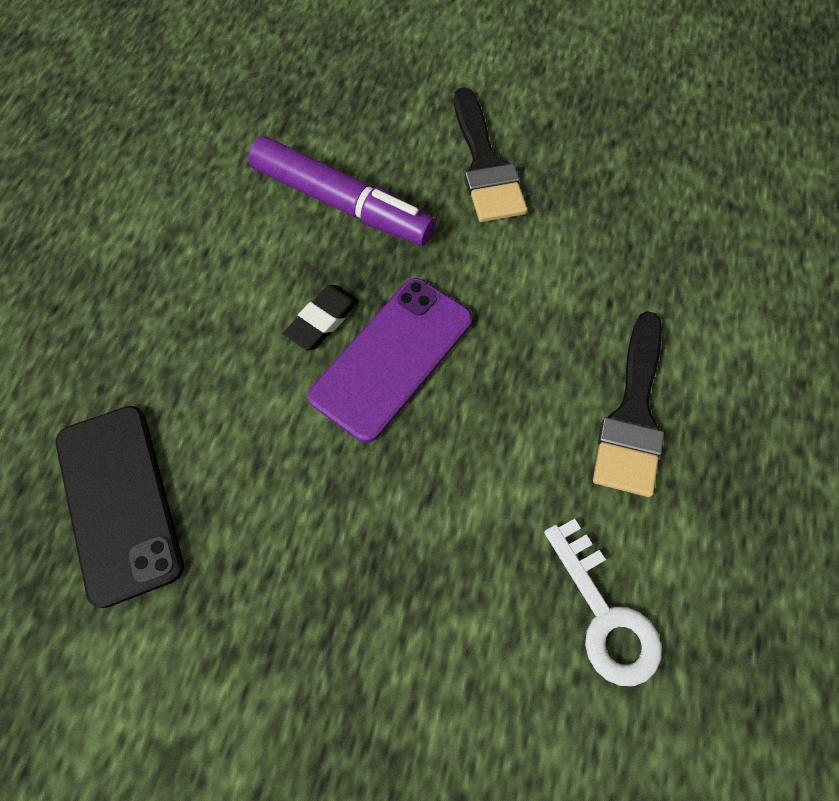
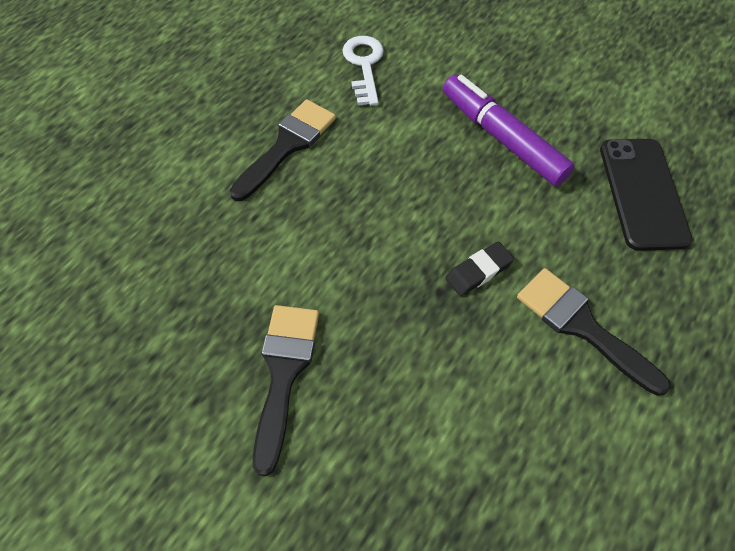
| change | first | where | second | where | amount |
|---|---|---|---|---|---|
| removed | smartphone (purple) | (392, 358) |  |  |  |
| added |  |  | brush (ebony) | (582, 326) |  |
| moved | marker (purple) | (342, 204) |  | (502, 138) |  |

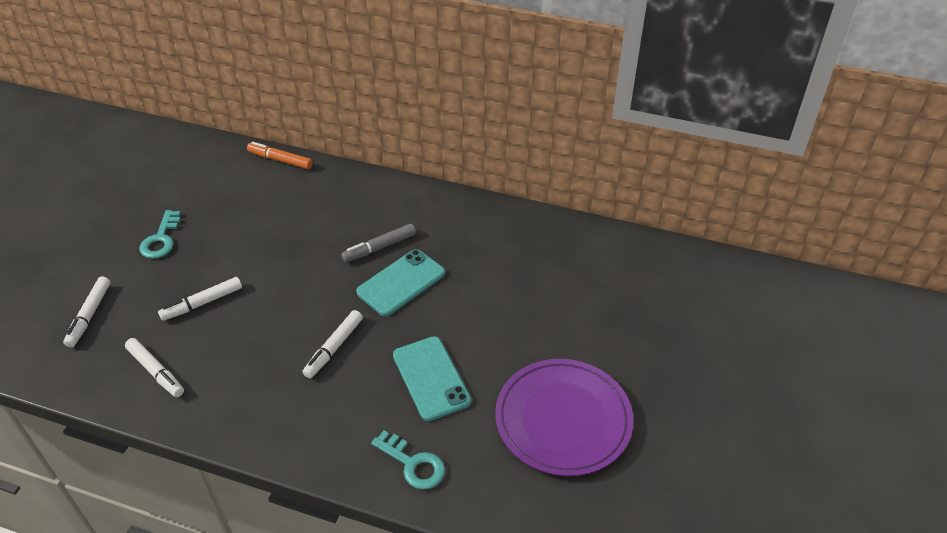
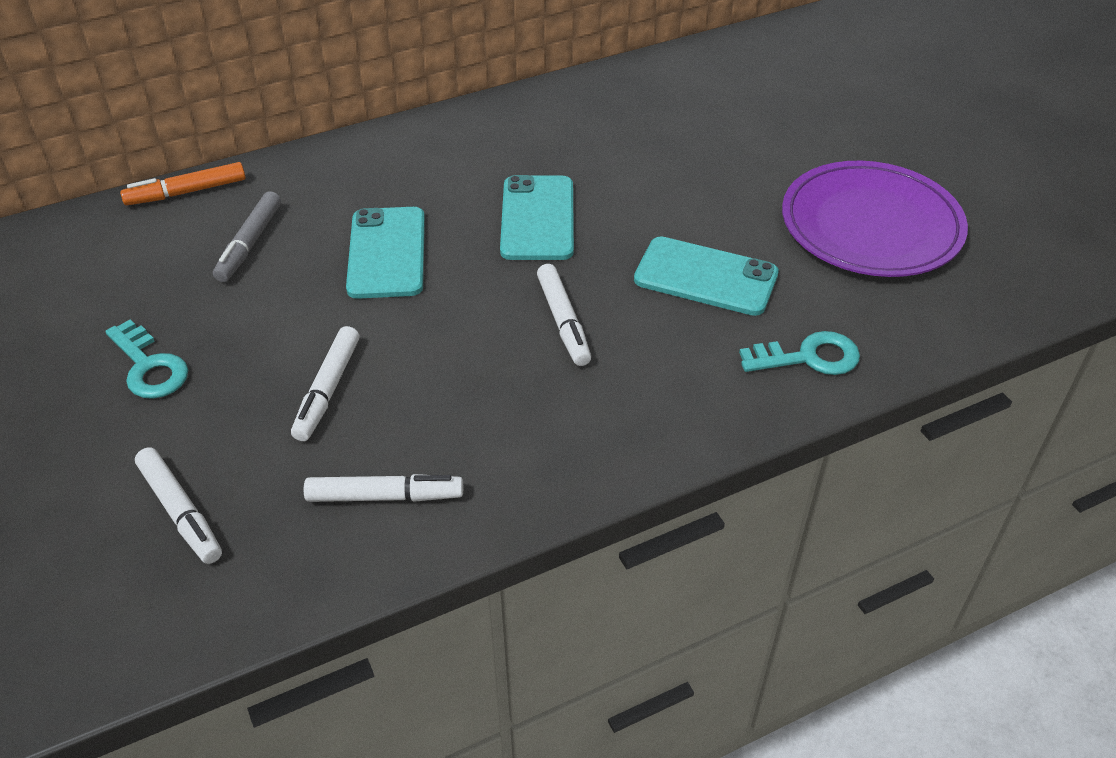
| change | first | where | second | where | amount |
|---|---|---|---|---|---|
| added |  |  | smartphone (teal) | (387, 253) |  |
| moved | marker (gray) | (379, 247) |  | (250, 244) |  |

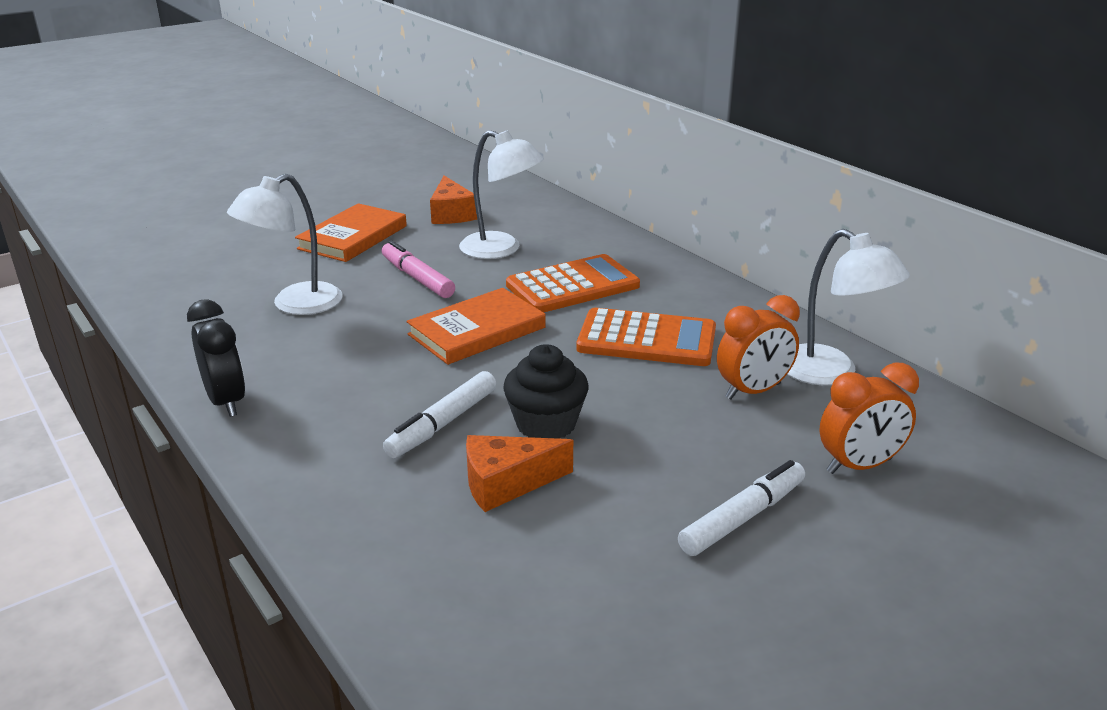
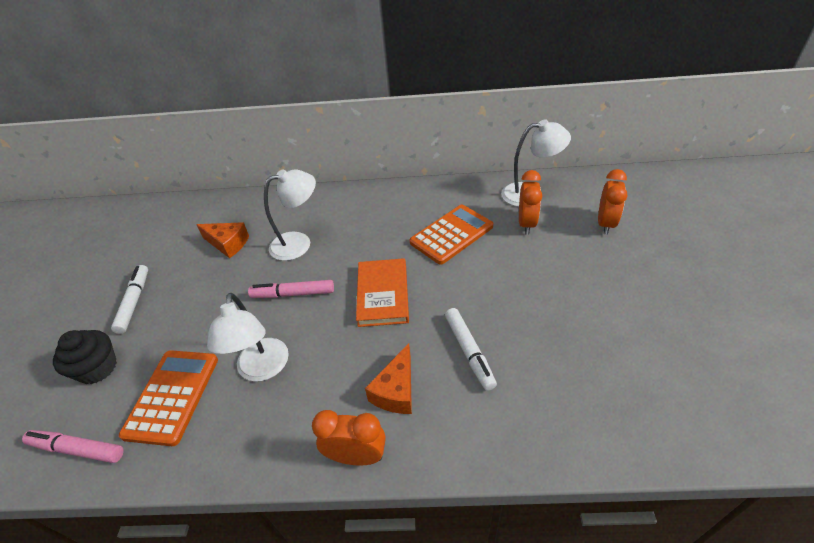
| change | first | where | second | where | amount |
|---|---|---|---|---|---|
| removed | book (orange) | (353, 237) |  |  |  |
| added |  |  | marker (rosy) | (77, 449) |  |
| moved | piece of cheese (orange) | (506, 483) |  | (396, 390) |  |
| moved | fairy cake (ebony) | (546, 424) |  | (97, 368) |  |
| moved | calculator (orange) | (572, 286) |  | (172, 396) |  |
| moved | marker (snow-white) | (743, 517) |  | (134, 302) |  |
| recoloured | bedside clock (ebony) | (226, 401) | bedside clock (orange) | (356, 456) |  |

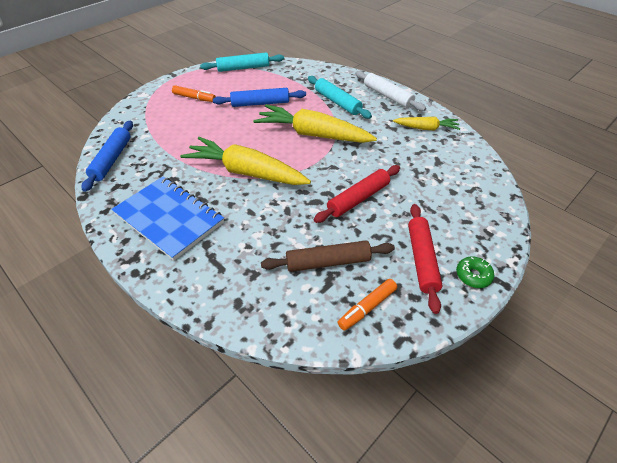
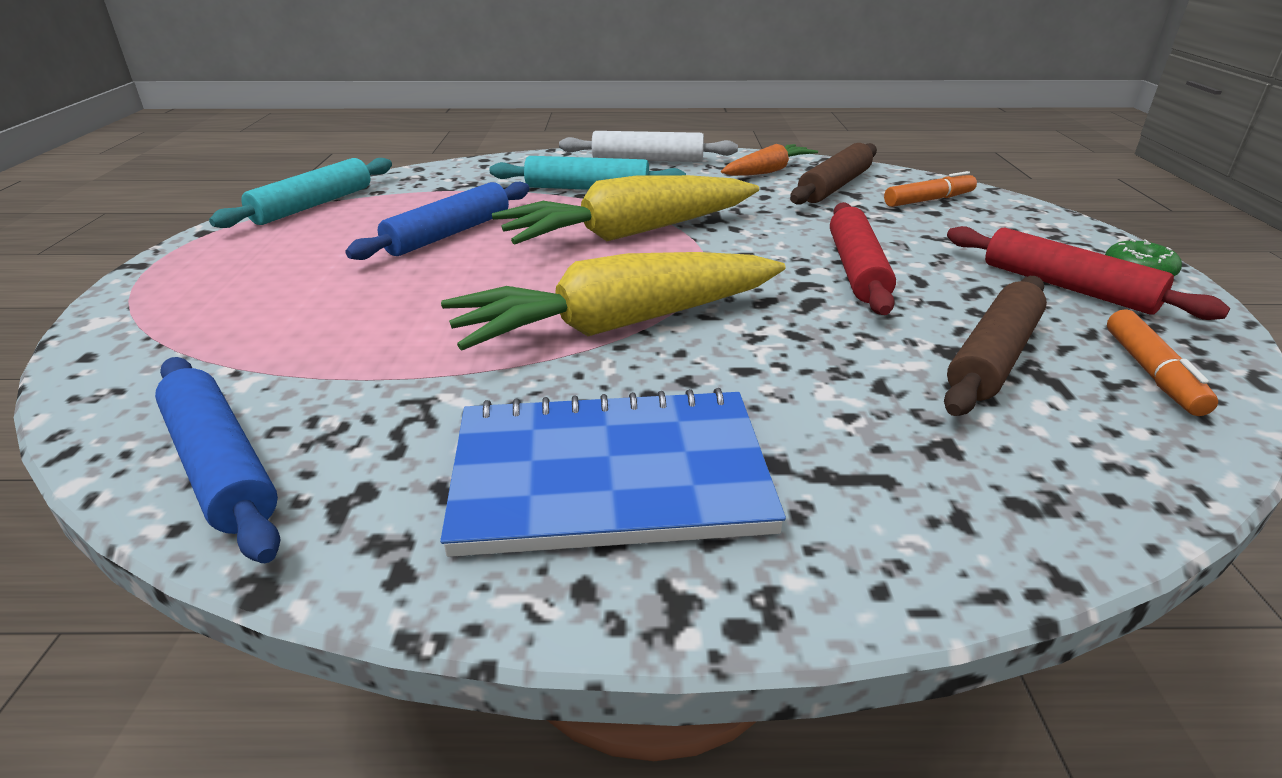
| change | first | where | second | where | amount |
|---|---|---|---|---|---|
| added |  |  | dough roller (dark brown) | (834, 186) |  |
| moved | marker (orange) | (194, 98) |  | (928, 200) |  |
| recoloured | root vegetable (bright yellow) | (426, 128) | root vegetable (orange) | (768, 171) |  |

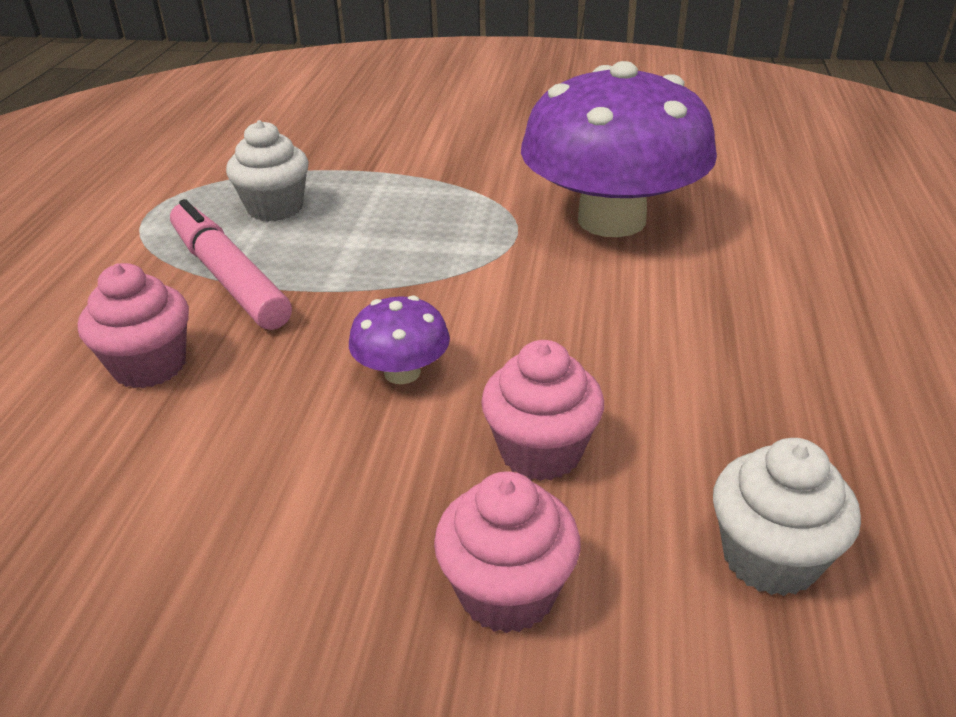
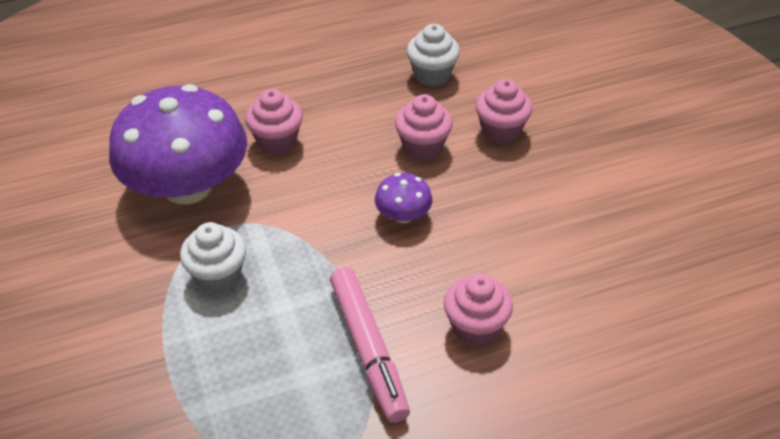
| change | first | where | second | where | amount |
|---|---|---|---|---|---|
| added |  |  | fairy cake (rosy) | (277, 141) |  |
| moved | fairy cake (snow-white) | (275, 208) |  | (218, 276) |  |
| turned | marker (rosy) | (229, 277) |  | (368, 349) | 45 degrees counterclockwise |

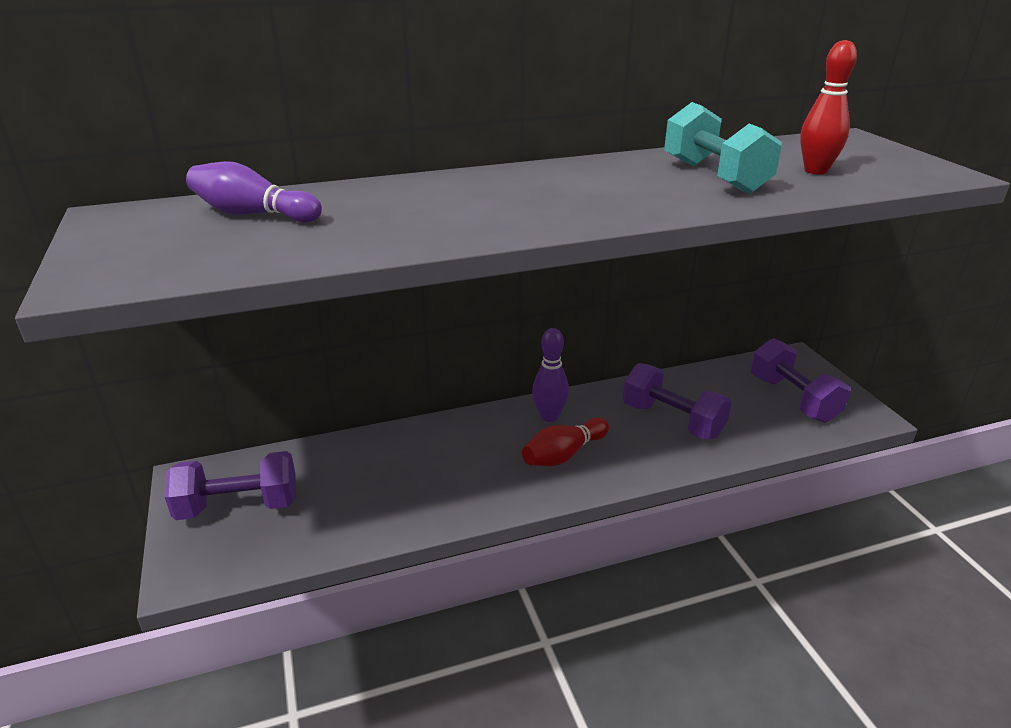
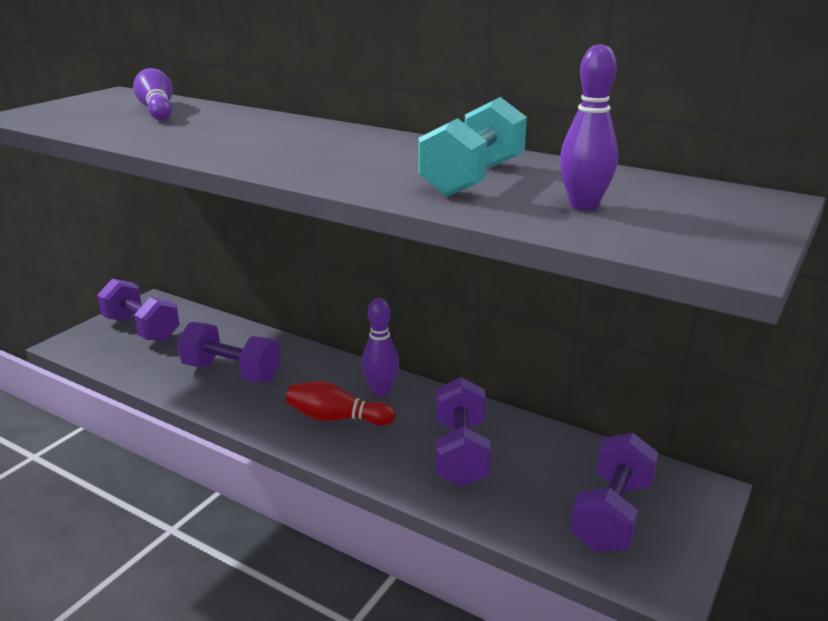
| change | first | where | second | where | amount |
|---|---|---|---|---|---|
| added |  |  | hand weight (purple) | (232, 372) |  |
| recoloured | skittle (crimson) | (815, 171) | skittle (purple) | (583, 206) |  |

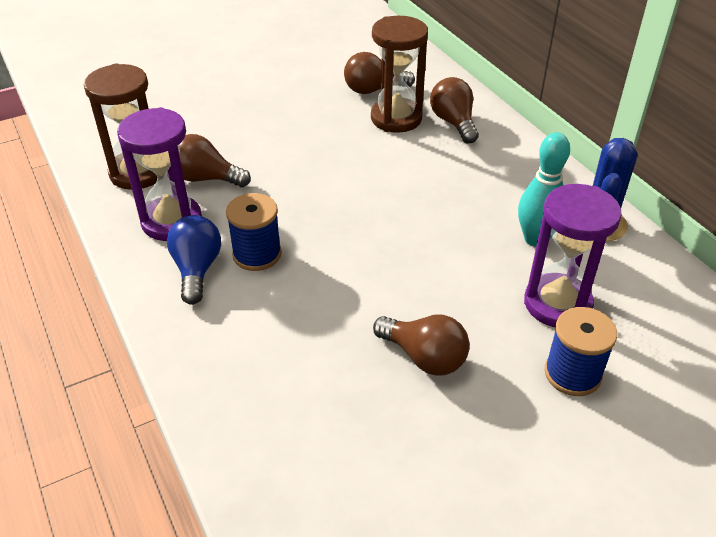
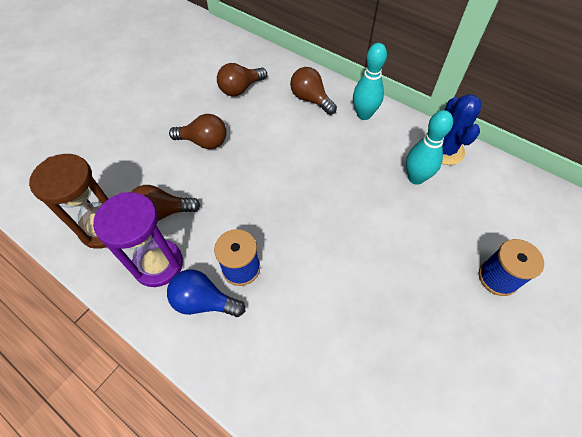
| change | first | where | second | where | amount |
|---|---|---|---|---|---|
| removed | hourglass (dark brown) | (396, 118) |  |  |  |
| removed | hourglass (purple) | (557, 304) |  |  |  |
| added |  |  | skittle (teal) | (364, 114) |  |
| moved | light bulb (dark brown) | (424, 357) |  | (204, 142) |  |
| turned | light bulb (cobalt) | (197, 269) |  | (204, 301) | 45 degrees counterclockwise |

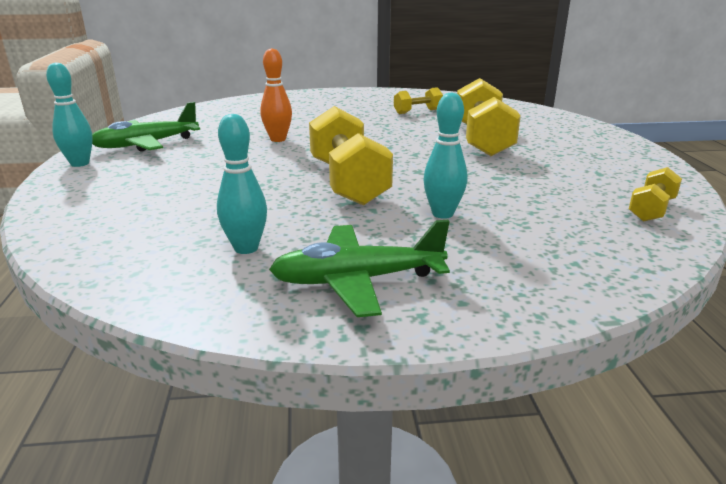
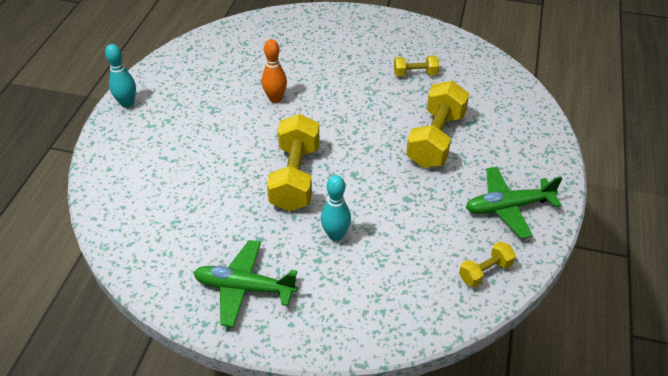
| change | first | where | second | where | amount |
|---|---|---|---|---|---|
| removed | skittle (teal) | (246, 248) |  |  |  |
| moved | toy plane (leaf-green) | (146, 144) |  | (508, 207) |  |

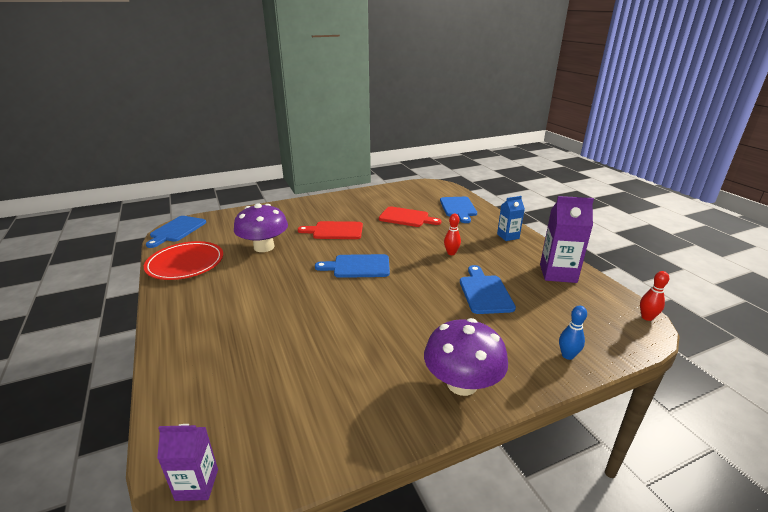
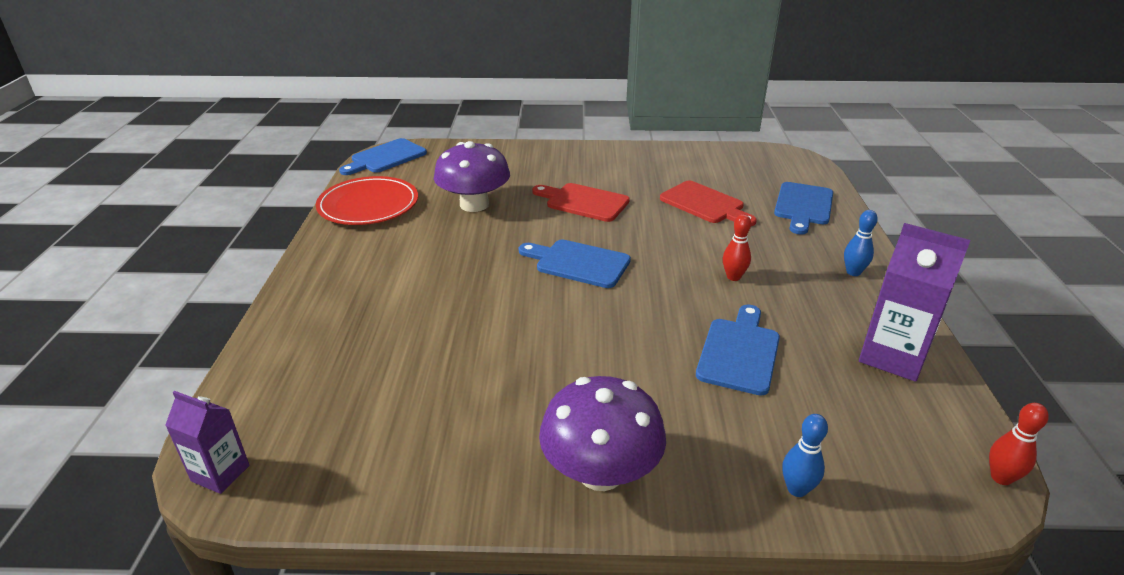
| change | first | where | second | where | amount |
|---|---|---|---|---|---|
| replaced | juice carton (cobalt) | (508, 236) | skittle (cobalt) | (853, 272) |  |

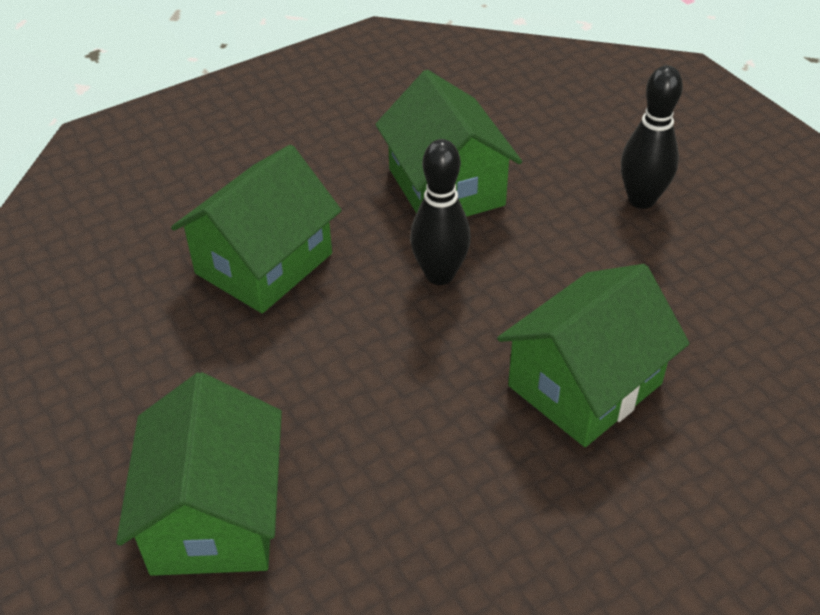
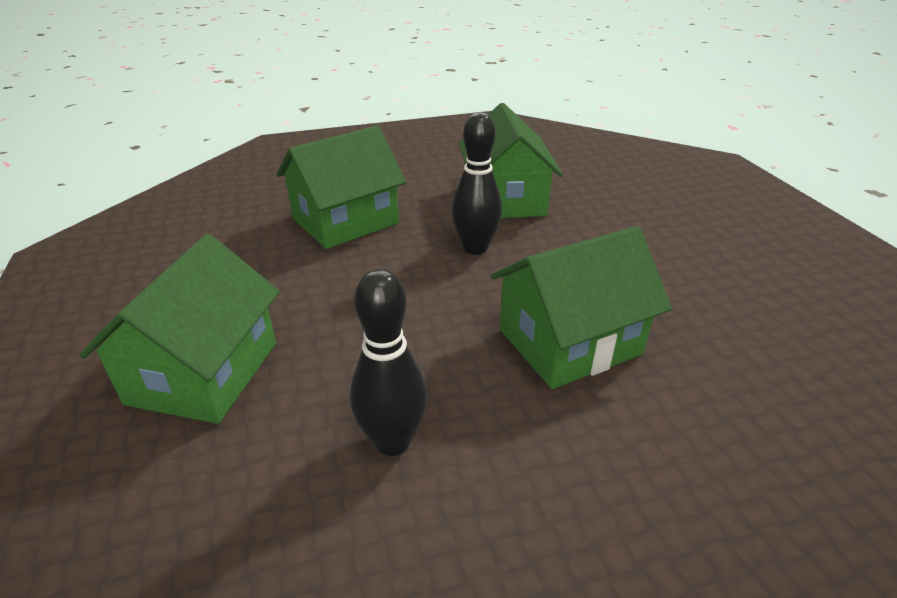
| change | first | where | second | where | amount |
|---|---|---|---|---|---|
| moved | skittle (ebony) | (641, 199) |  | (392, 441) |  |

